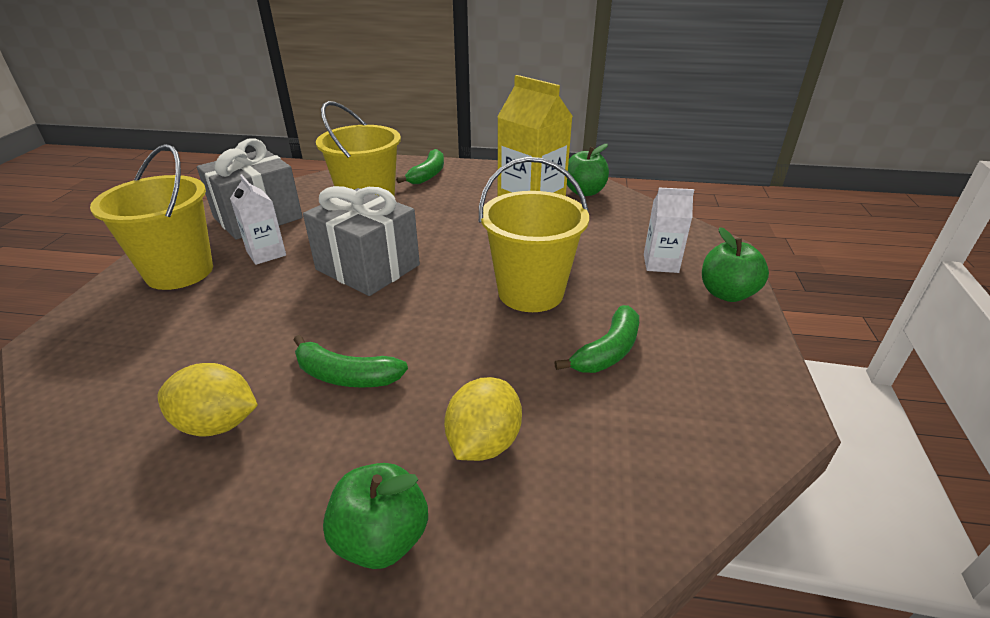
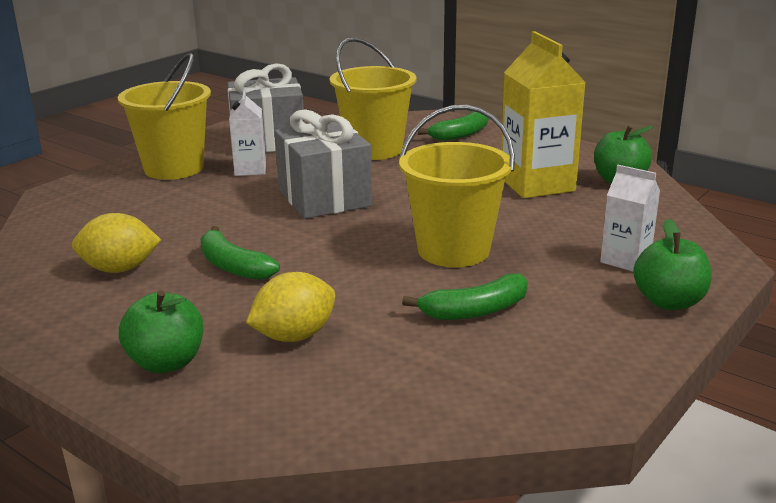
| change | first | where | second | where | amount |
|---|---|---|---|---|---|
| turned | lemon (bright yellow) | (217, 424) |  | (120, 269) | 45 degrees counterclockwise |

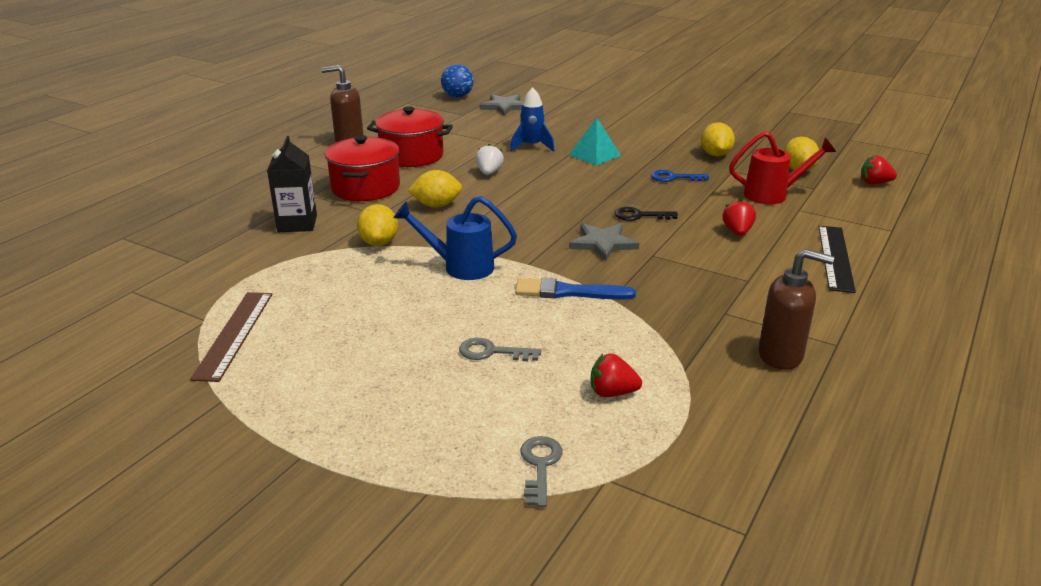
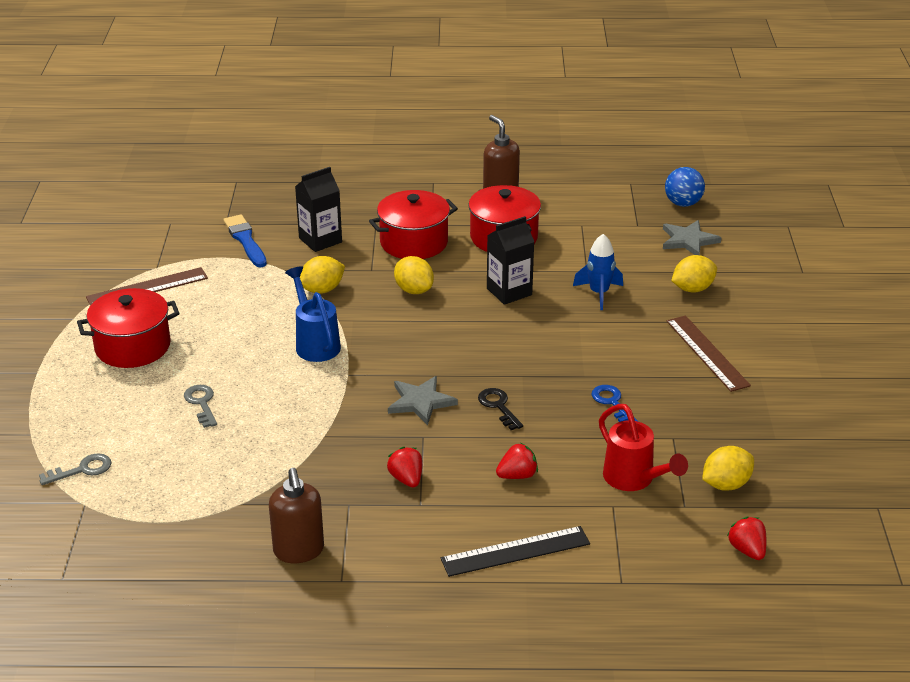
| change | first | where | second | where | amount |
|---|---|---|---|---|---|
| removed | pyramid (teal) | (594, 155) |  |  |  |
| added |  |  | pot (crimson) | (133, 346) |  |
| added |  |  | ruler (dark brown) | (707, 353) |  |
| moved | brush (cobalt) | (568, 292) |  | (245, 240) |  |
| moved | strawberry (crimson) | (612, 393) |  | (406, 479) |  |
| moved | lemon (bright yellow) | (715, 155) |  | (692, 289) |  |
| replaced | strawberry (snow-white) | (489, 173) | juice carton (ebony) | (509, 292) |  |

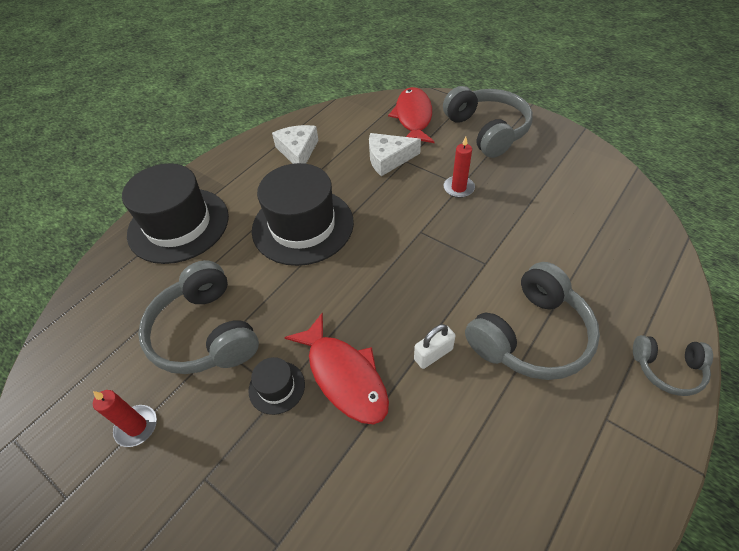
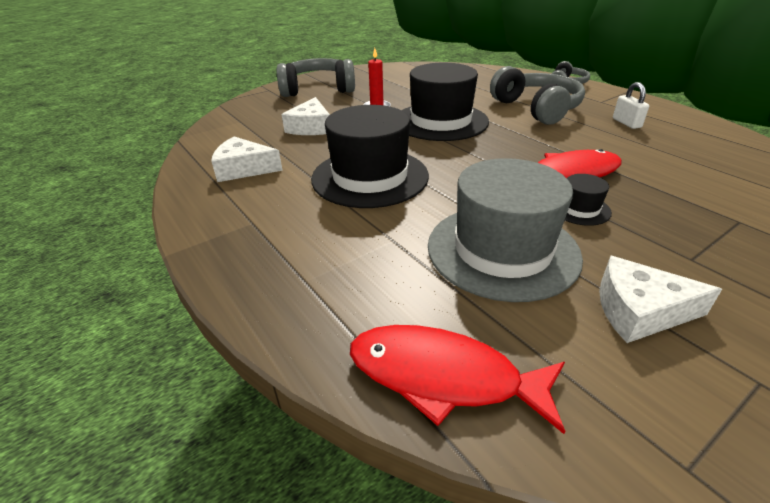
| change | first | where | second | where | amount |
|---|---|---|---|---|---|
| moved | tall hat (ebony) | (178, 225) |  | (440, 121) |  |
| moved | fish figure (crimson) | (413, 117) |  | (443, 377) |  |
| moved | lock (snow-white) | (433, 354) |  | (626, 123) |  |
| replaced | candle (crimson) | (136, 427) | piece of cheese (snow-white) | (639, 310) |  |
| replaced | headset (gray) | (205, 333) | tall hat (gray) | (502, 250) |  |

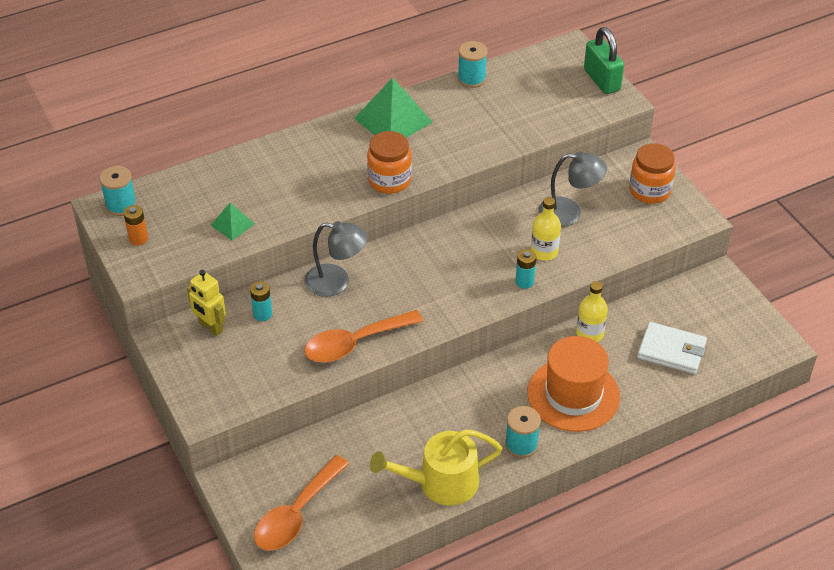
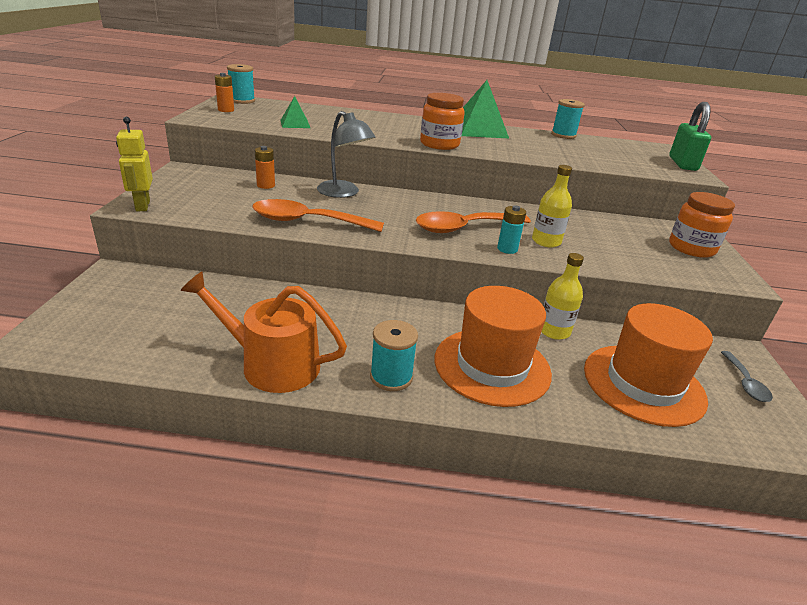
| change | first | where | second | where | amount |
|---|---|---|---|---|---|
| removed | reading lamp (gray) | (569, 213) |  |  |  |
| added |  |  | teaspoon (gray) | (745, 383) |  |
| moved | toy robot (bright yellow) | (210, 327) |  | (142, 206) |  |
| moved | teaspoon (orange) | (296, 513) |  | (464, 228) |  |
| replaced | card wallet (snow-white) | (671, 351) | tall hat (orange) | (643, 384) |  |
| recoloured | AA battery (teal) | (262, 314) | AA battery (orange) | (266, 185) |  |
| recoloured | watering pot (bright yellow) | (441, 482) | watering pot (orange) | (272, 364) |  |

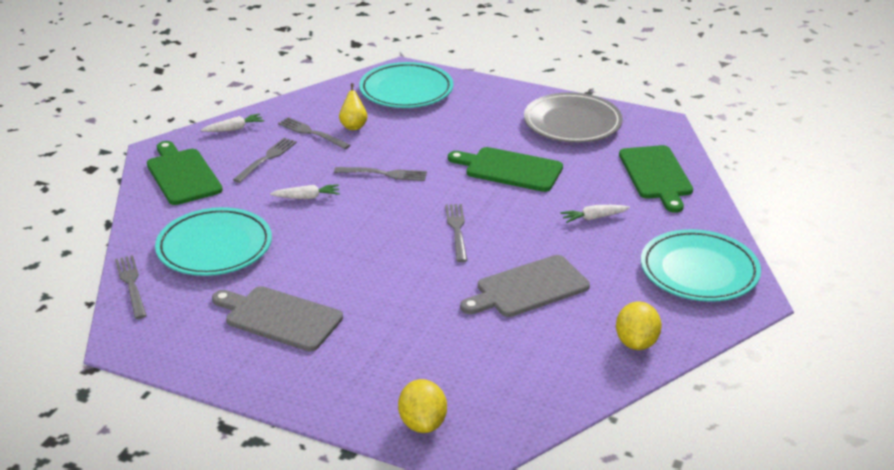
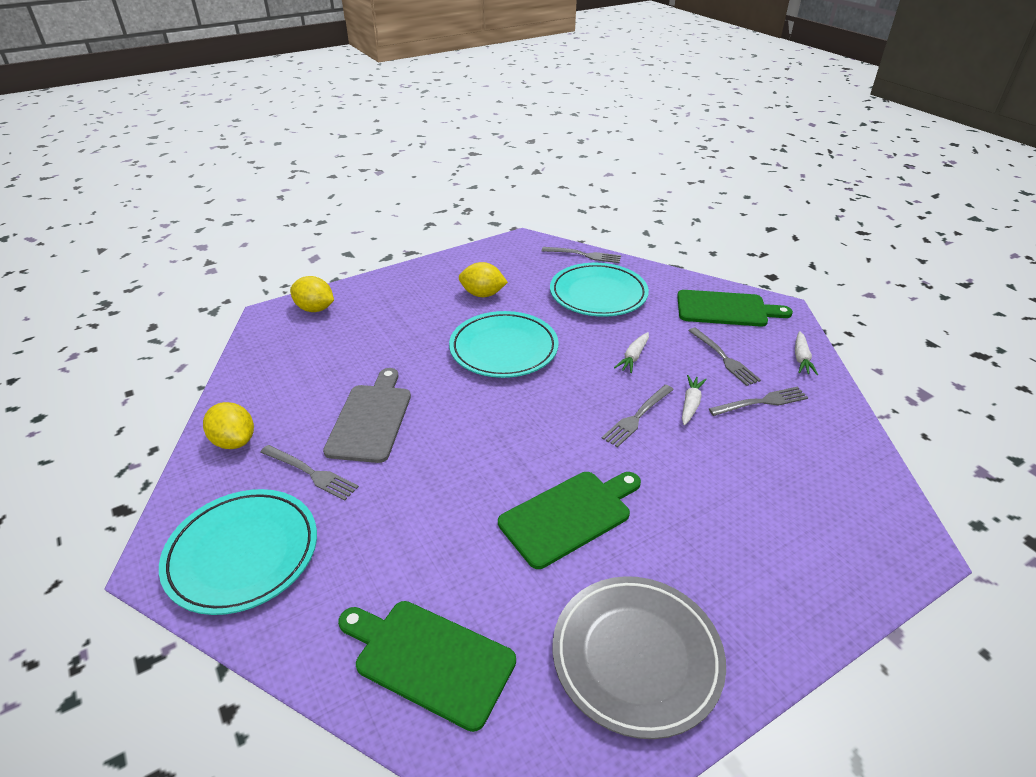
| change | first | where | second | where | amount |
|---|---|---|---|---|---|
| removed | toy pear (bright yellow) | (353, 126) |  |  |  |
| moved | dinner plate (teal) | (406, 90) |  | (504, 349) |  |
| moved | table fork (gray) | (457, 230) |  | (311, 473) |  |
| moved | root vegetable (snow-white) | (594, 218) |  | (690, 404) |  |
| replaced | chopping board (gray) | (280, 318) | lemon (bright yellow) | (483, 294) |  |

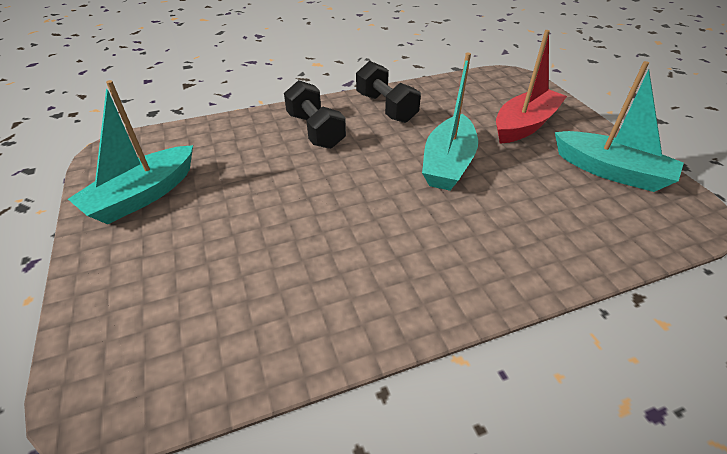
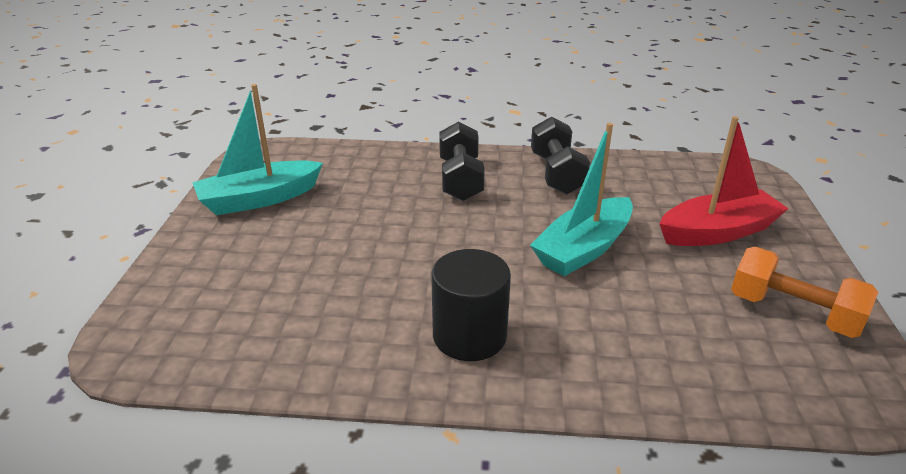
| change | first | where | second | where | amount |
|---|---|---|---|---|---|
| added |  |  | cylinder (ebony) | (469, 336) |  |
| replaced | toy boat (teal) | (610, 171) | hand weight (orange) | (793, 312) |  |

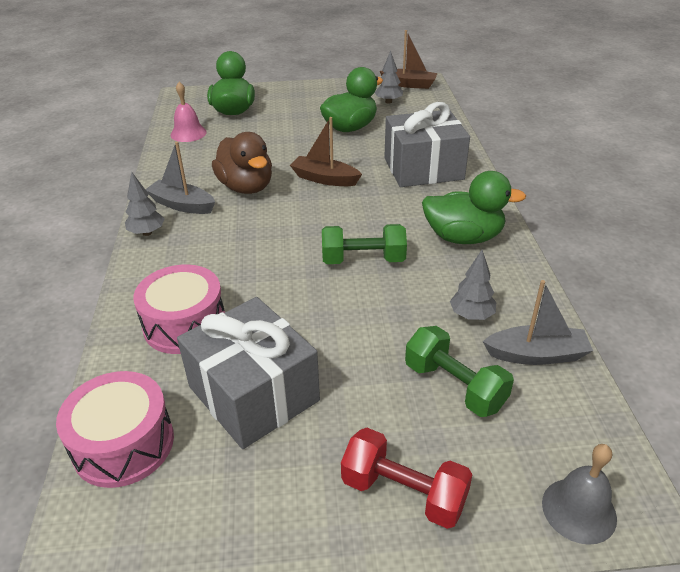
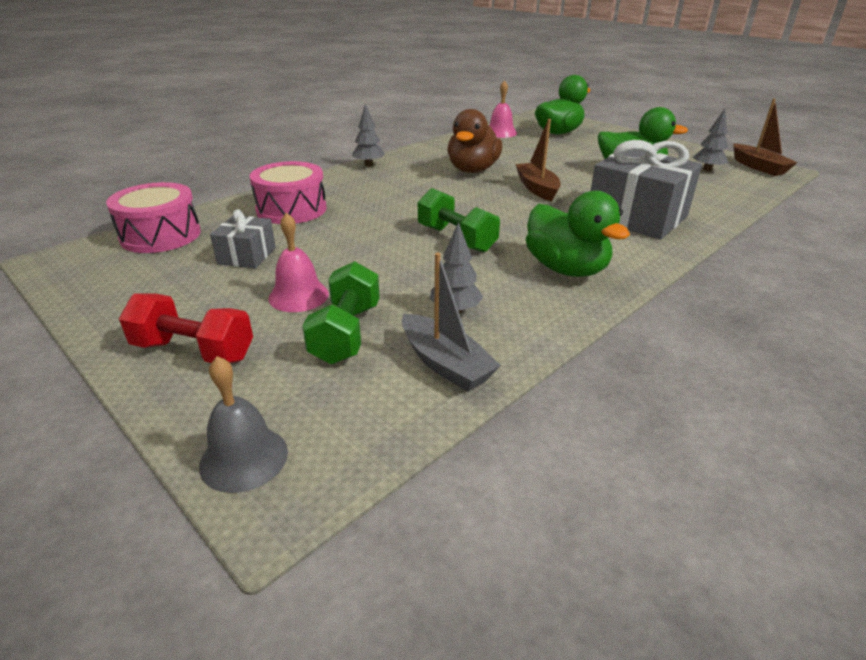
| change | first | where | second | where | amount |
|---|---|---|---|---|---|
| removed | toy boat (gray) | (182, 205) |  |  |  |
| added |  |  | bell (rosy) | (298, 296) |  |
| turned | hand weight (crimson) | (403, 493) |  | (194, 351) | 60 degrees counterclockwise |
| resized | gift (gray) | (253, 393) |  | (247, 256) | x0.52 |

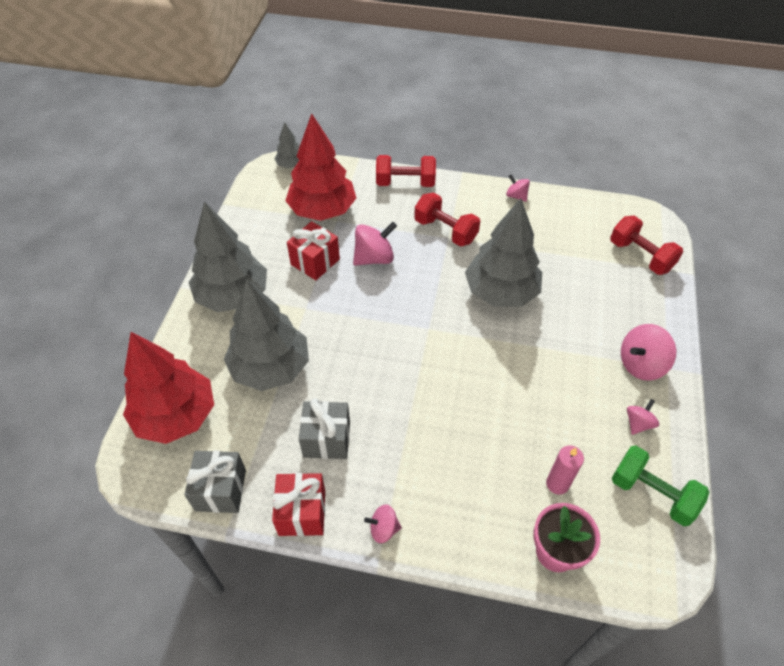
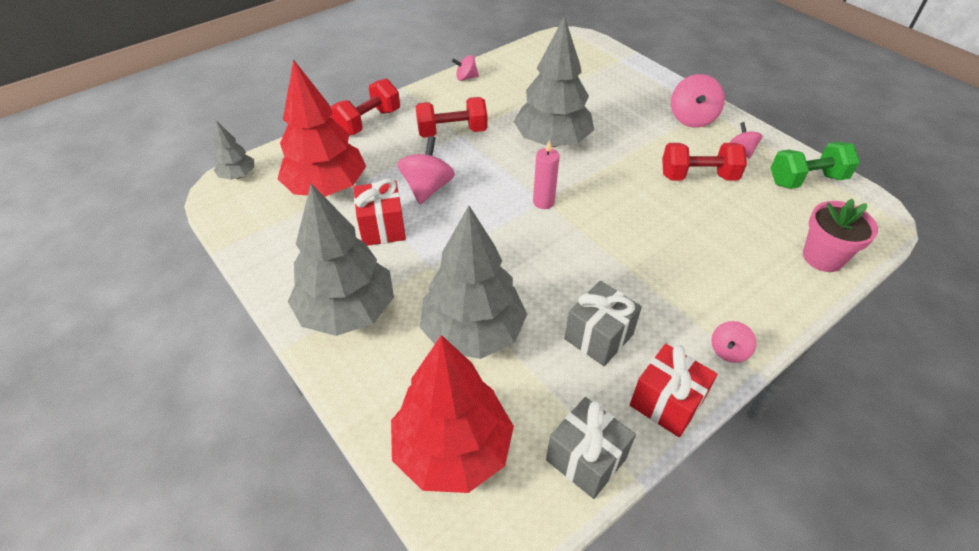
| change | first | where | second | where | amount |
|---|---|---|---|---|---|
| moved | candle (rosy) | (557, 484) |  | (543, 202) |  |
| moved | hand weight (crimson) | (640, 256) |  | (698, 176) |  |

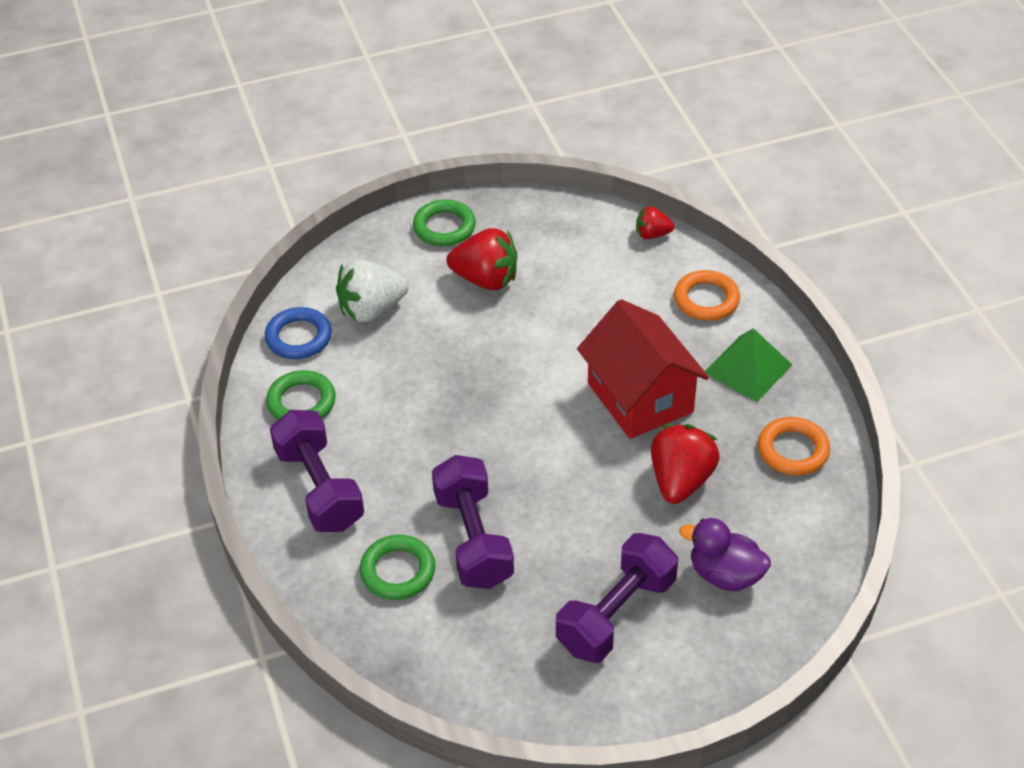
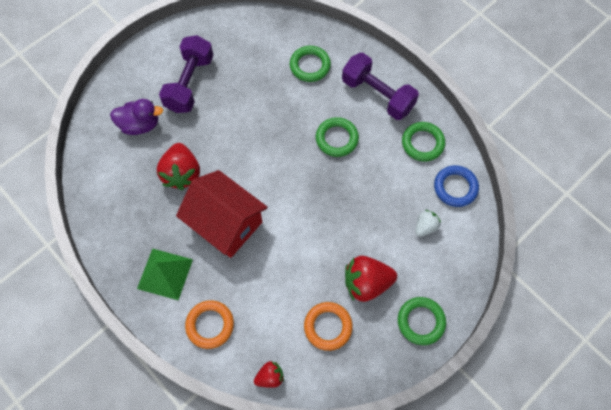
| change | first | where | second | where | amount |
|---|---|---|---|---|---|
| removed | hand weight (purple) | (473, 539) |  |  |  |
| added |  |  | ring (leaf-green) | (337, 139) |  |
| moved | ring (orange) | (793, 450) |  | (328, 326) |  |
| resized | strawberry (snow-white) | (371, 310) |  | (425, 227) | x0.55 |

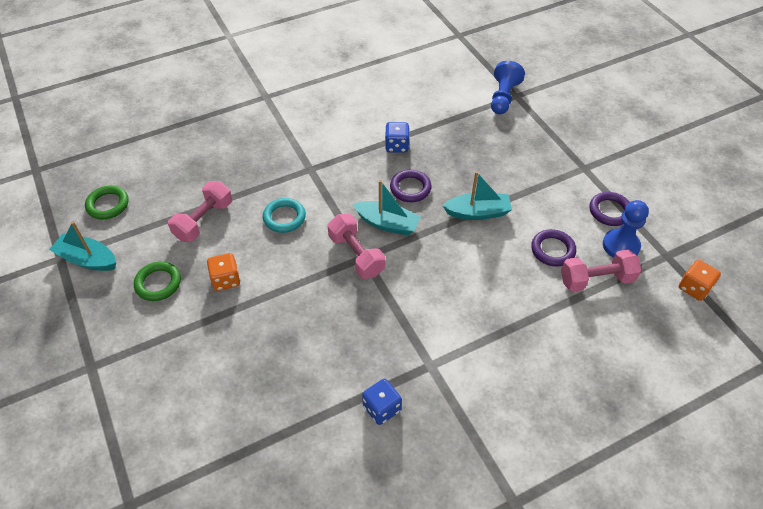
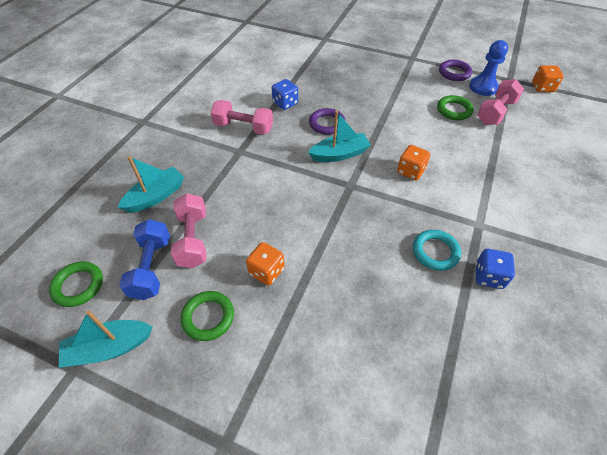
| change | first | where | second | where | amount |
|---|---|---|---|---|---|
| removed | chess pawn (cobalt) | (503, 97) |  |  |  |
| added |  |  | hand weight (cobalt) | (151, 267) |  |
| added |  |  | game die (orange) | (410, 171) |  |
| moved | ring (teal) | (284, 217) |  | (435, 252) |  |
| moved | hand weight (rosy) | (356, 255) |  | (243, 127) |  |
| moved | toy boat (teal) | (478, 212) |  | (156, 196) |  |
| recoloured | ring (purple) | (552, 250) | ring (leaf-green) | (454, 110) |  |

